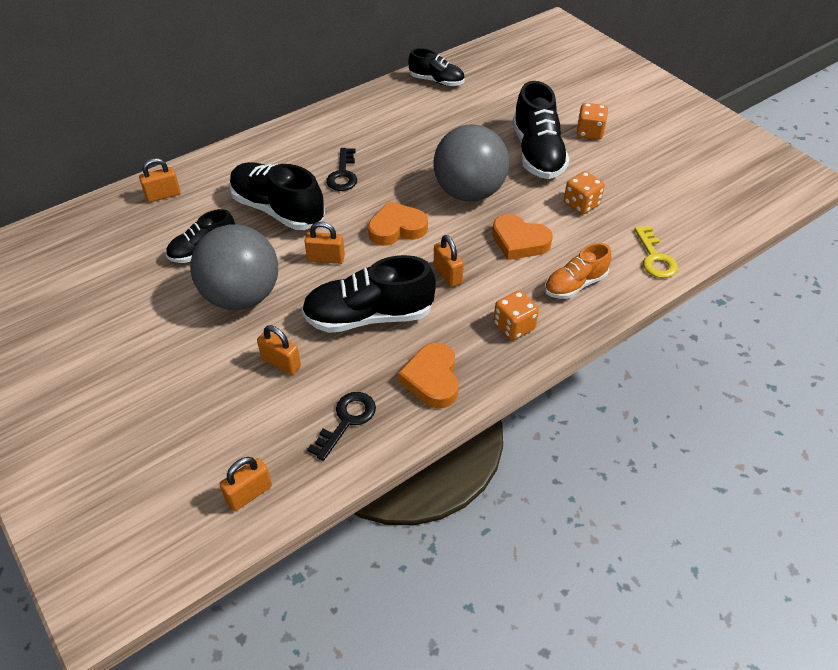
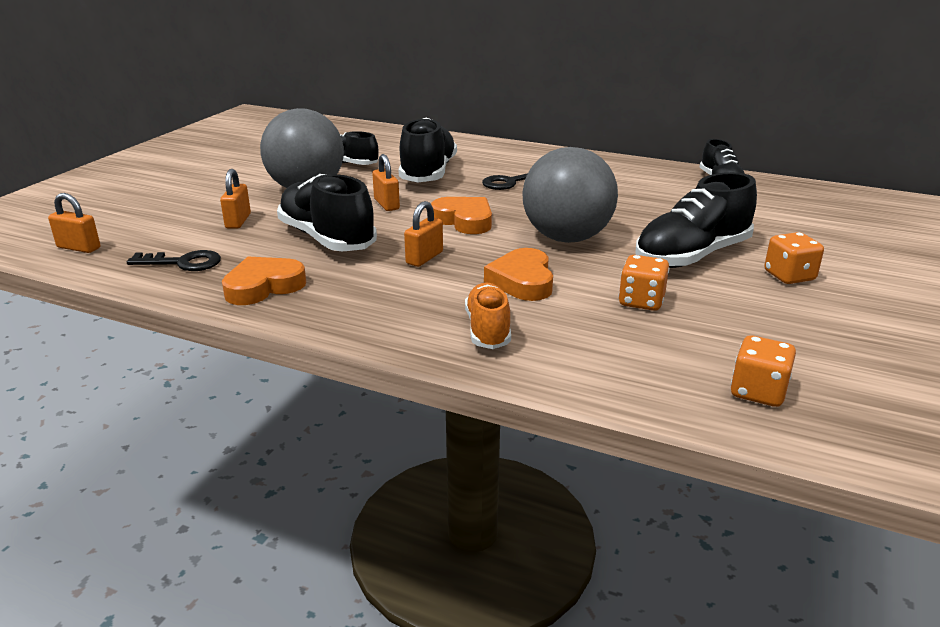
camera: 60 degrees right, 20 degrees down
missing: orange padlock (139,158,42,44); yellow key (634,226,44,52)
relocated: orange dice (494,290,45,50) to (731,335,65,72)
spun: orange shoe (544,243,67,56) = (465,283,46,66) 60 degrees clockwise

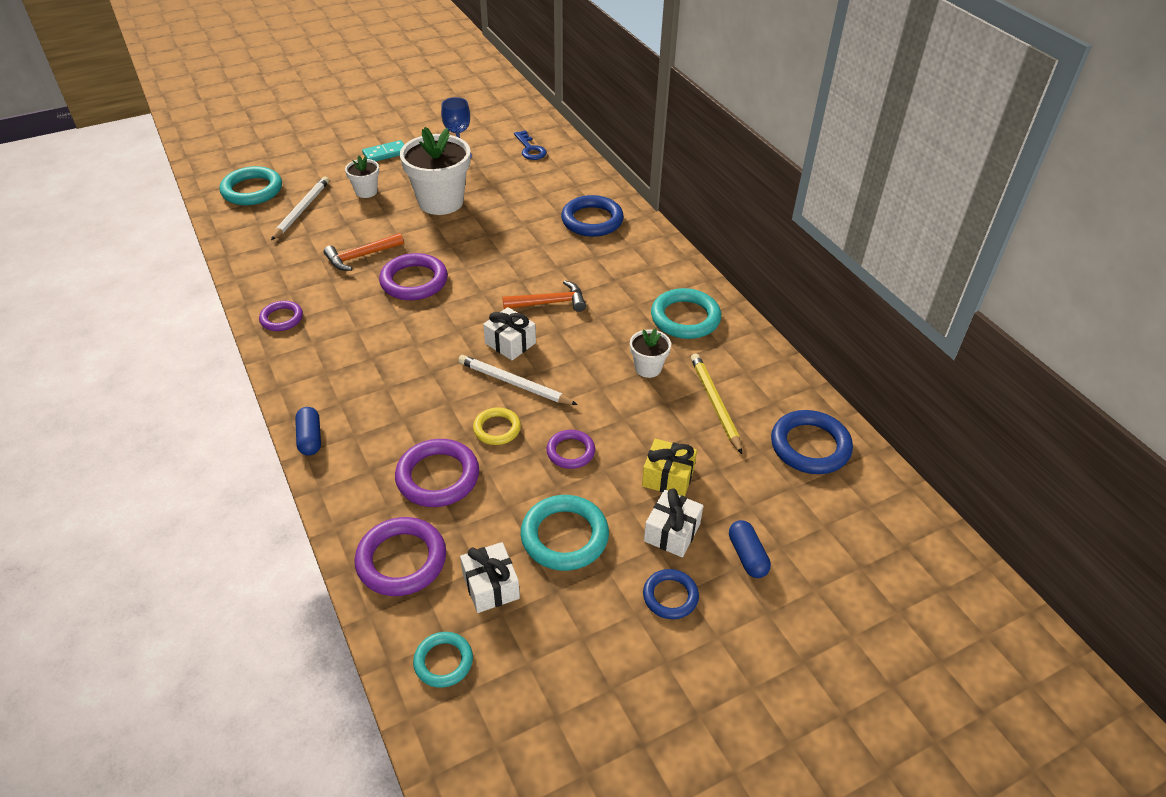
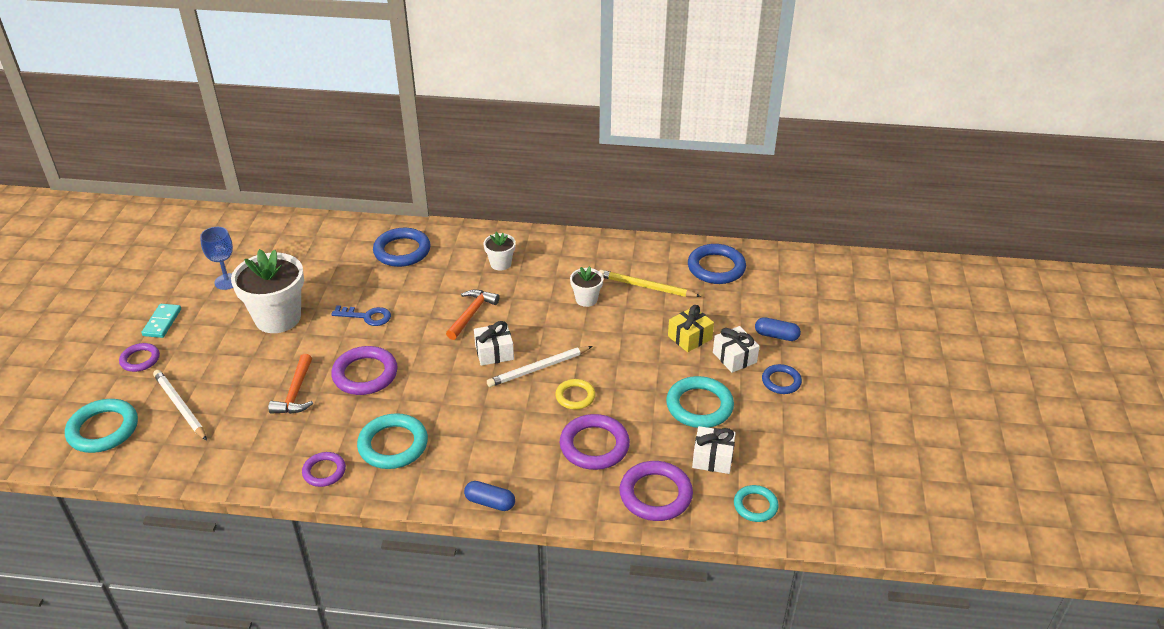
camera: 55 degrees left, 5 degrees down
relocated: purple ring (546,430,49,39) to (119,343,41,29); blue key (514,130,33,30) to (332,305,59,21); turquoise ring (651,288,70,51) to (357,413,71,56); white flower pot (345,156,34,42) to (484,232,32,39)

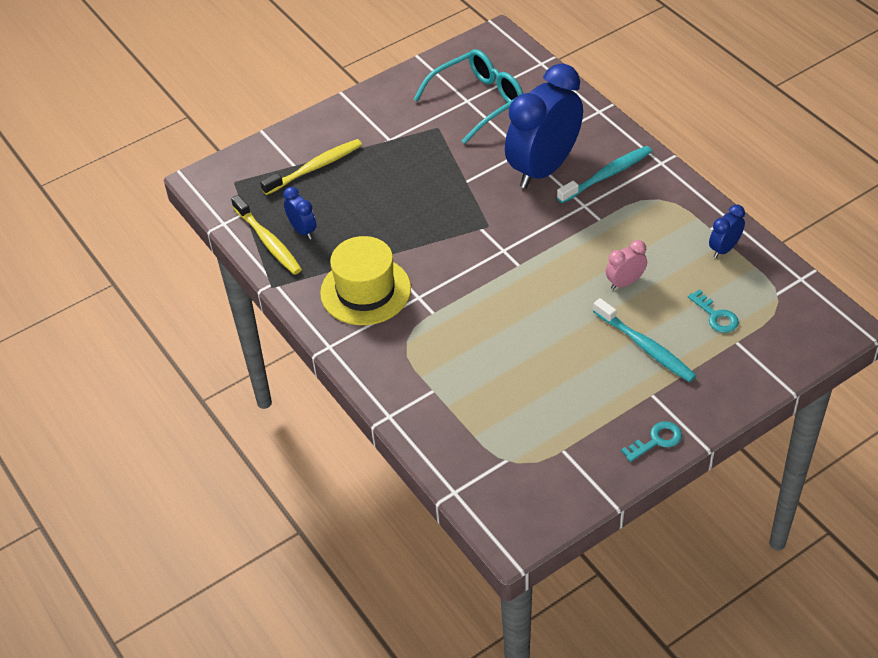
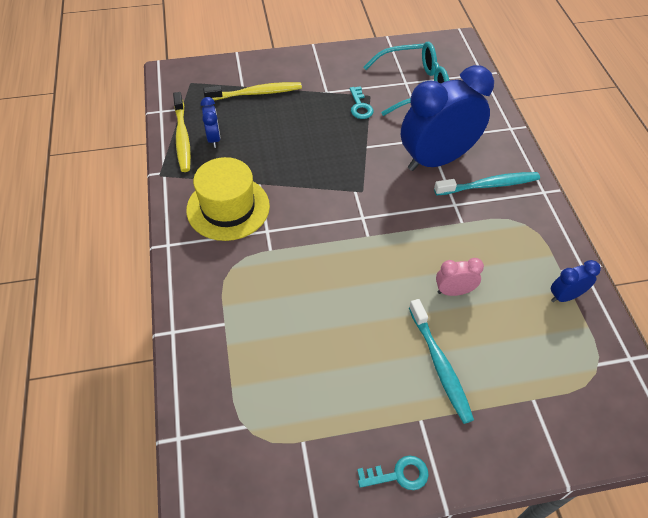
camera: 20 degrees right, 5 degrees up
relocated: turquoise key (688,289,51,44) to (350,86,24,33)

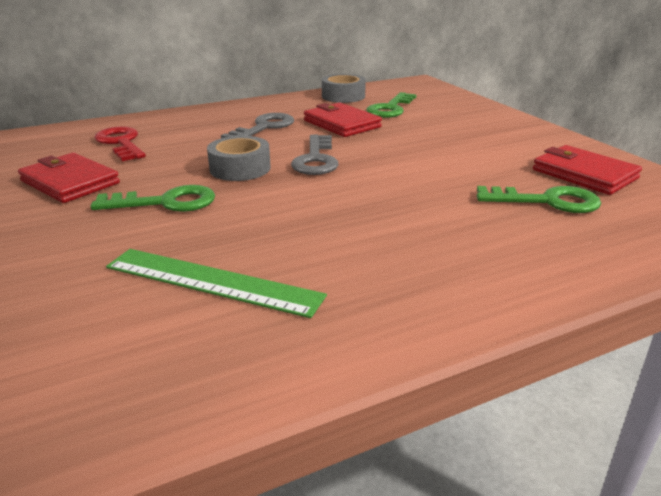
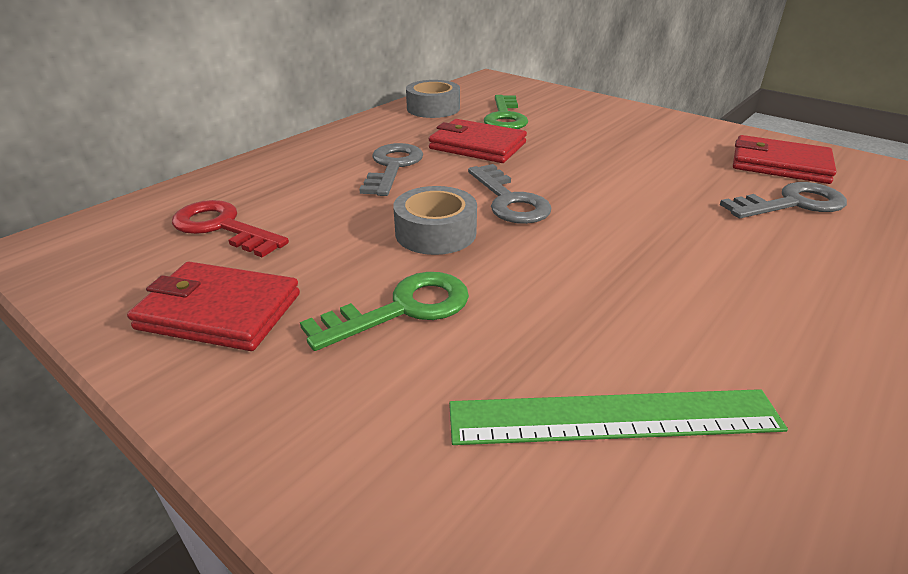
camera: 25 degrees left, 5 degrees up
colour: green key (477,186,124,27) to grey key (720,182,127,36)

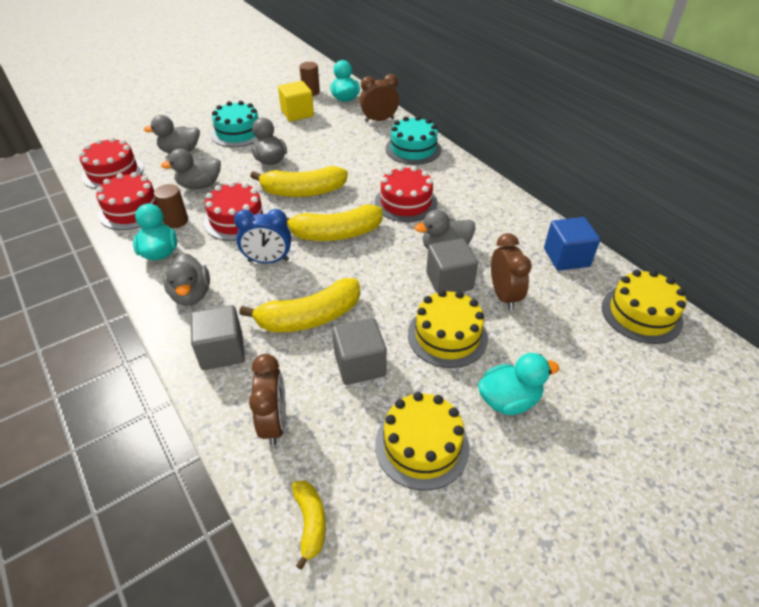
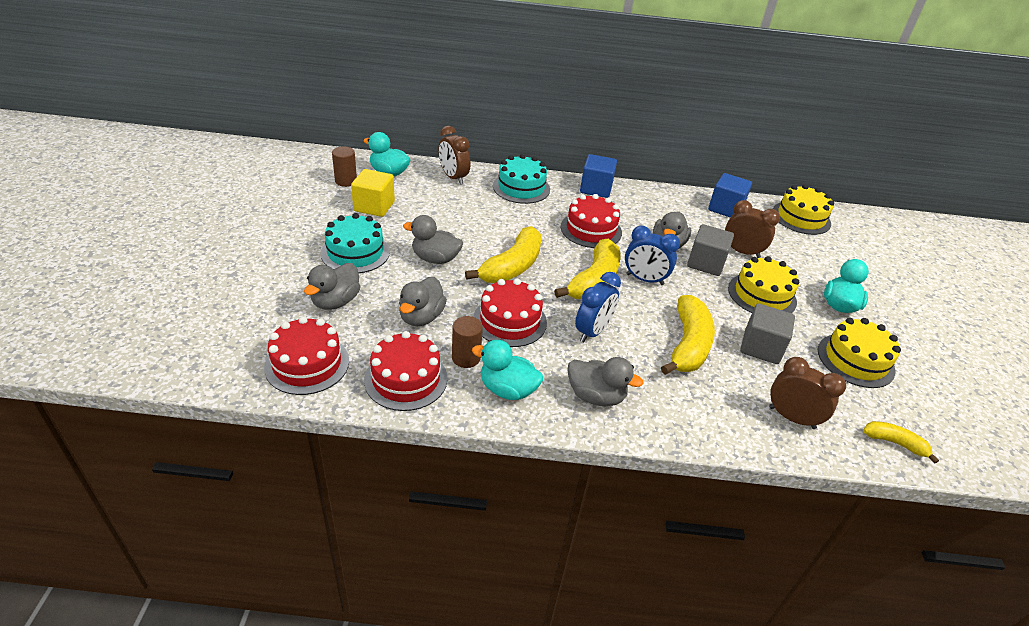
camera: 55 degrees left, 5 degrees down
missing: grey cube (191,305,54,65)
appeared: blue cube (580,154,37,44); blue clock (625,226,55,59)
spun: brown clock (360,74,39,48) = (438,126,33,59) 60 degrees counterclockwise

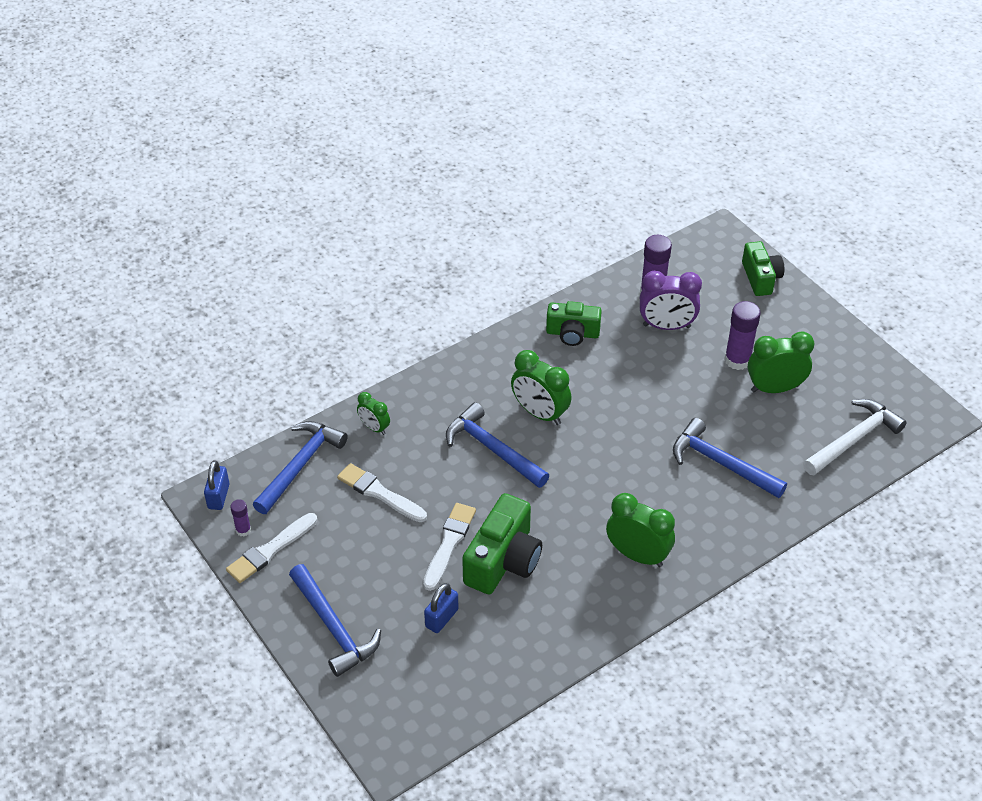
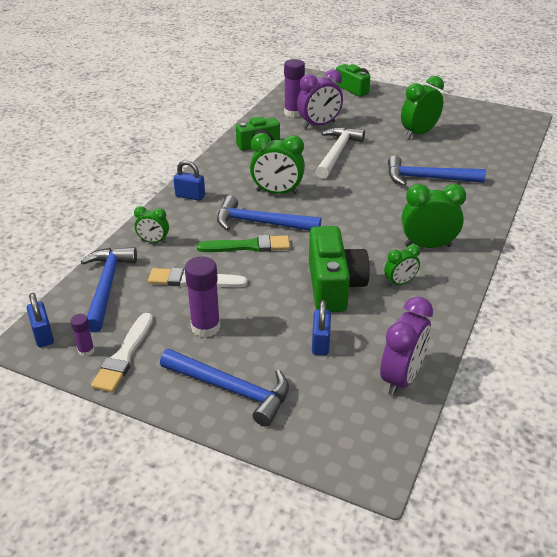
camera: 30 degrees left, 10 degrees down
missing: white brush (423,503,53,88)
appeared: blue padlock (173,160,32,41); green brush (197,235,93,17); purple clock (380,297,53,99); green clock (384,244,36,43)
relocated: purple glue stick (724,301,37,69) to (185,256,35,82); white hammer (803,399,104,76) to (316,127,49,52)

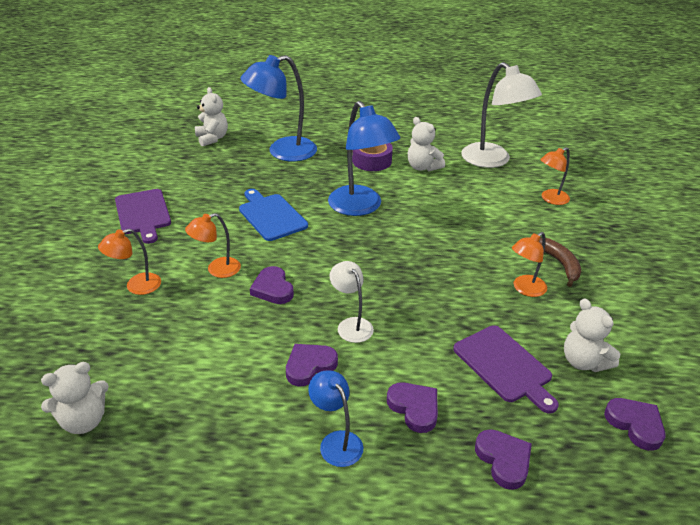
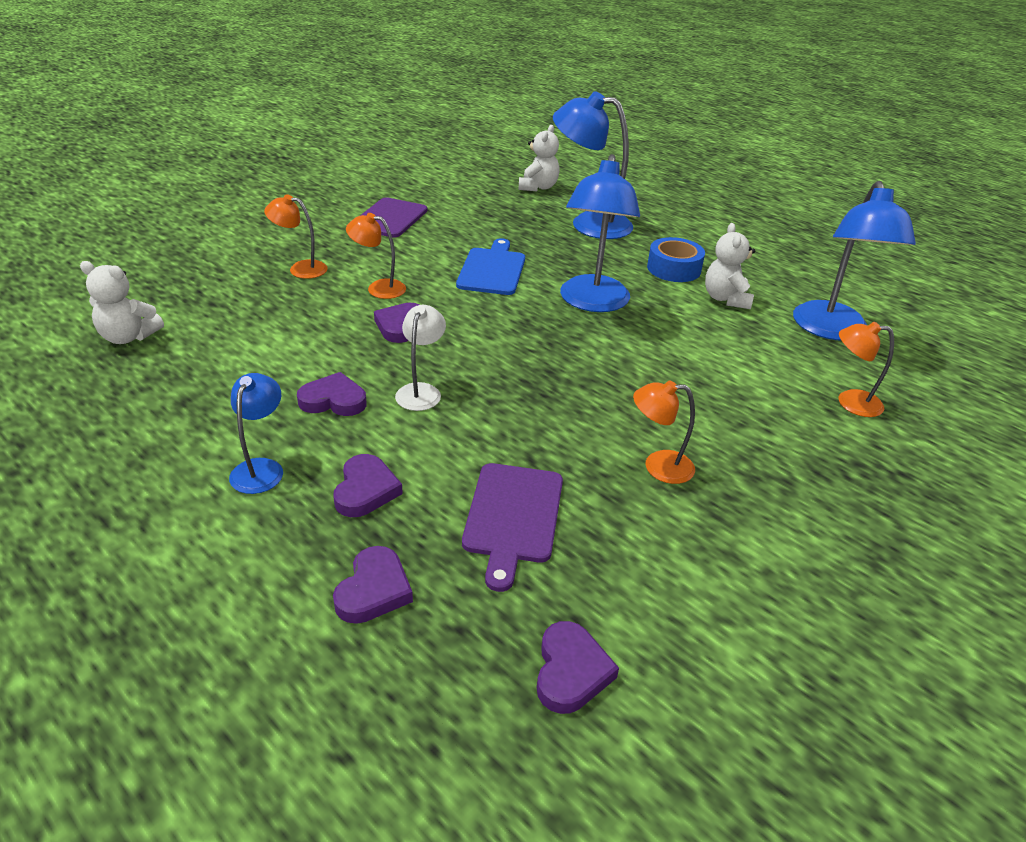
camera: 40 degrees right, 0 degrees up
missing: brown banana (539,238,42,49); white teddy bear (564,298,56,74)
colour: purple tape (352,143,41,28) to blue tape (647,237,58,45); white lamp (461,62,81,106) to blue lamp (793,181,123,159)

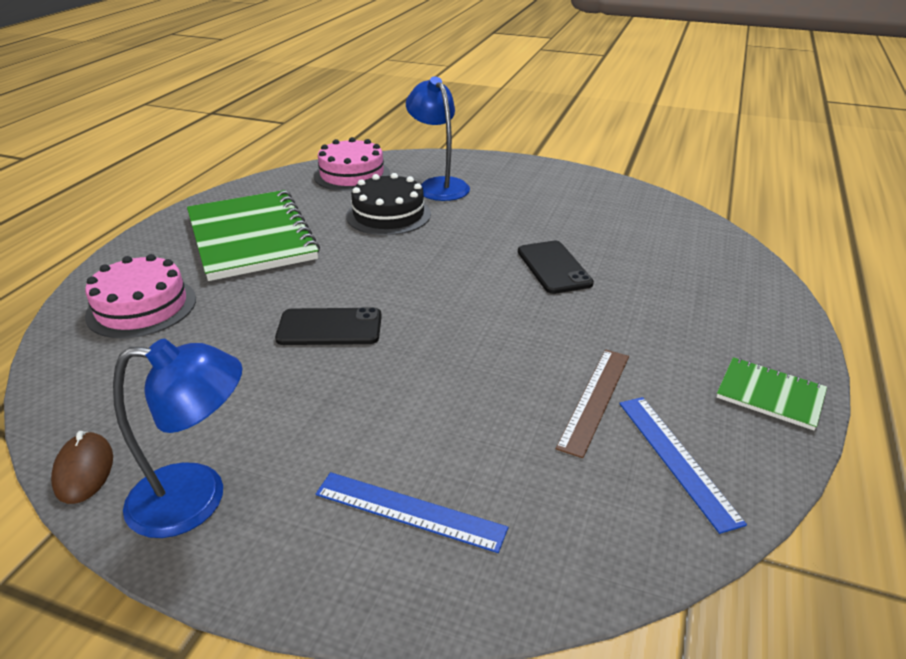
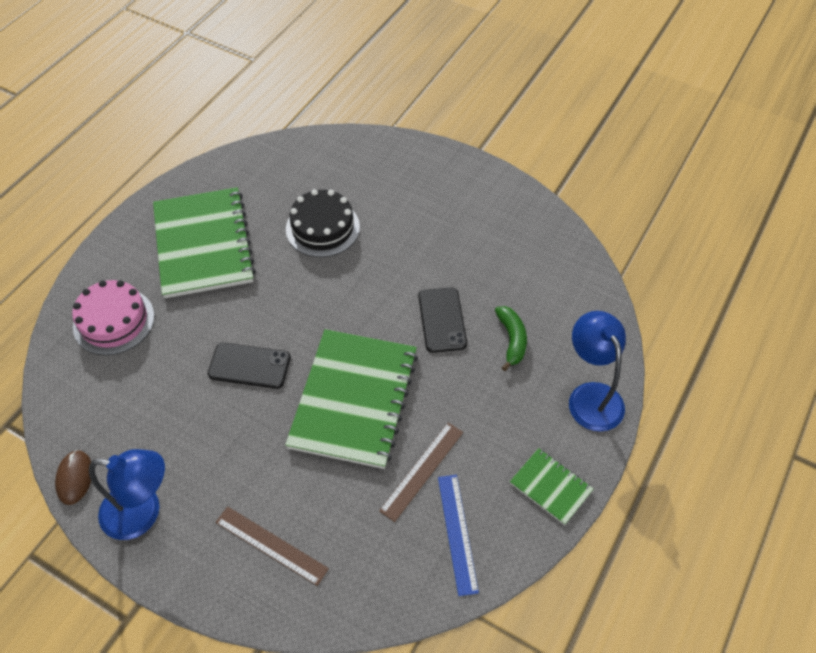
camera: 10 degrees right, 20 degrees up
missing: pink cake (314,137,76,54)
appeared: green notebook (285,329,133,140); green banana (495,306,32,65)
relocated: blue lamp (406,76,64,125) to (569,311,57,121)
colour: blue ruler (316,472,192,81) to brown ruler (216,506,113,80)

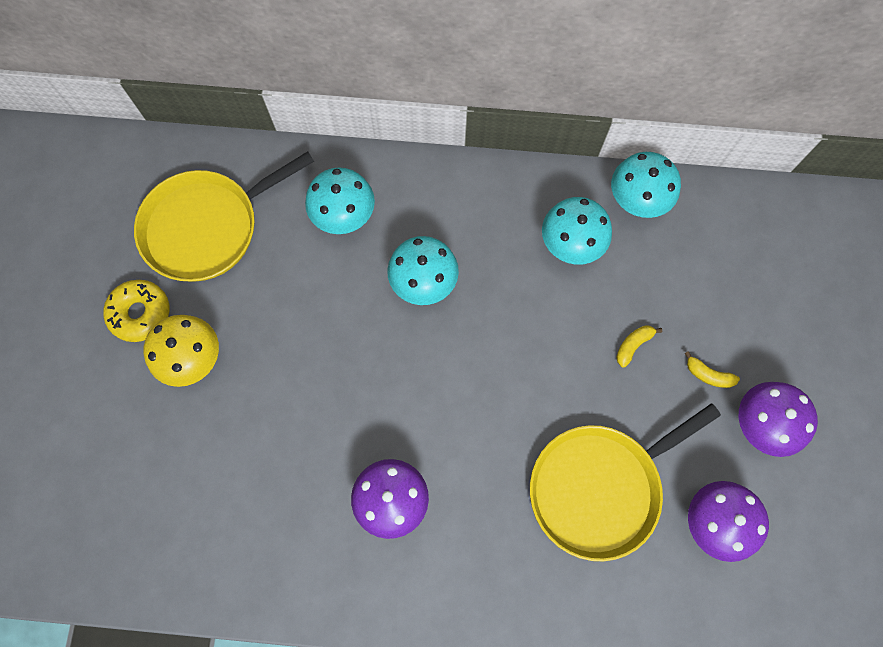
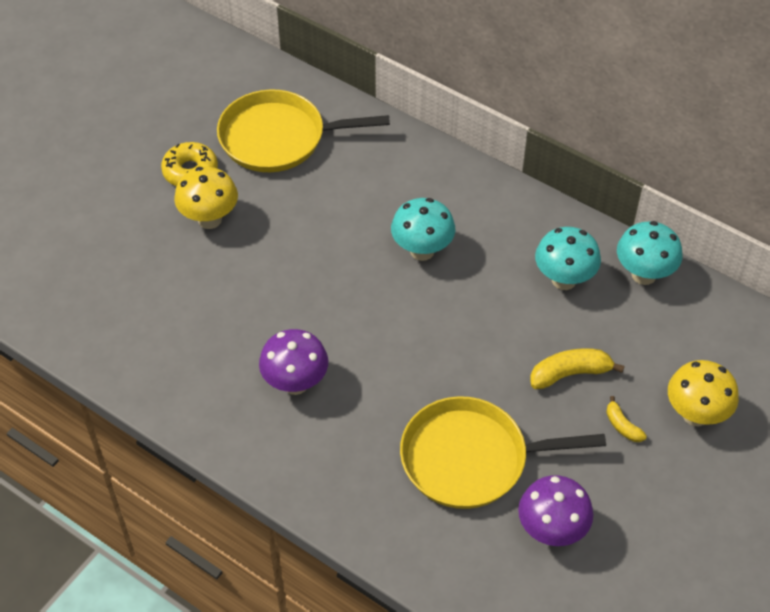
camera: 30 degrees right, 20 degrees down
missing: turquoise mushroom (305,167,70,67); purple mushroom (739,382,79,75)
appeared: yellow mushroom (668,360,71,66)
size: yellow banana (616,325,46,42) = (530,348,95,41) x1.71

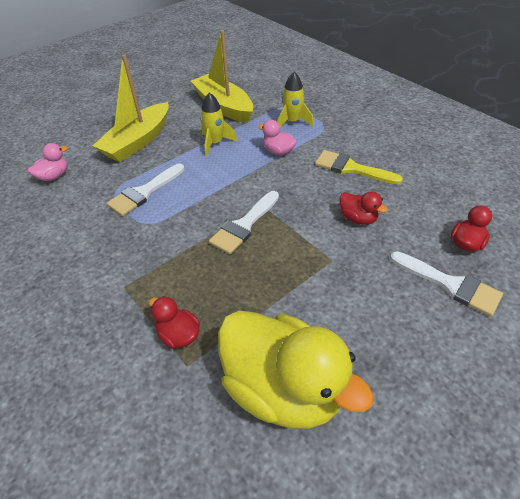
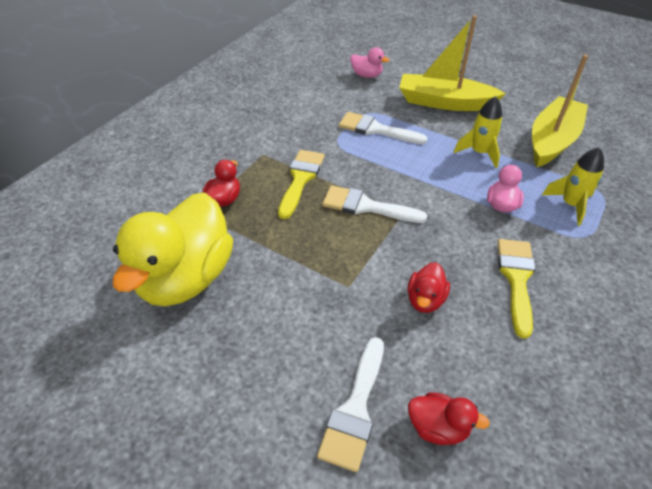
camera: 70 degrees right, 0 degrees up
appeared: yellow brush (278,150,47,69)

